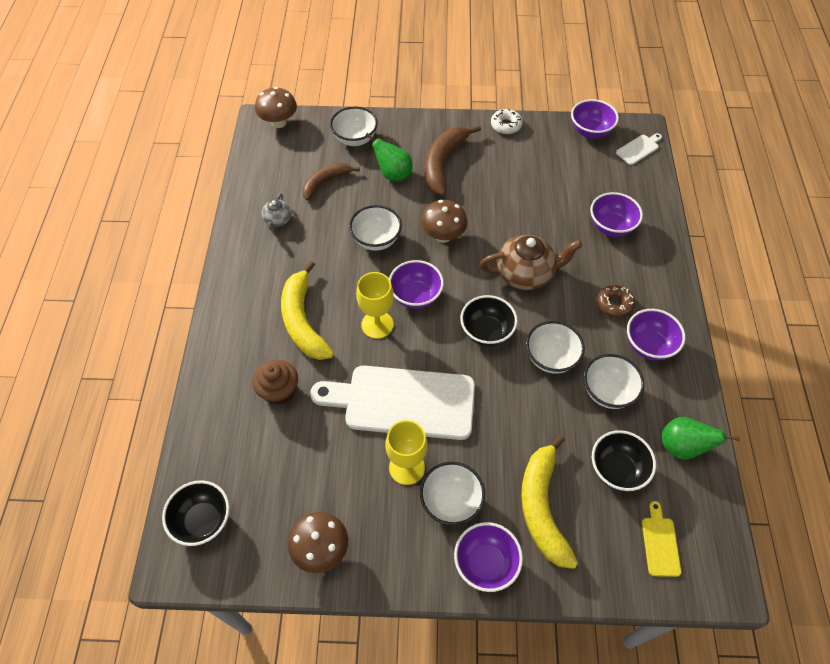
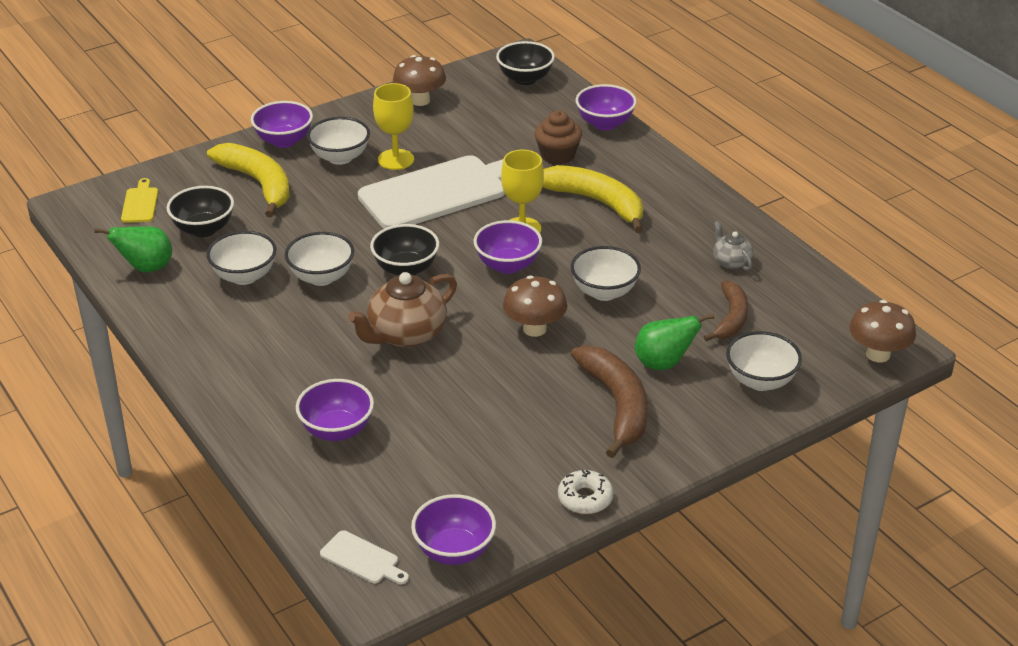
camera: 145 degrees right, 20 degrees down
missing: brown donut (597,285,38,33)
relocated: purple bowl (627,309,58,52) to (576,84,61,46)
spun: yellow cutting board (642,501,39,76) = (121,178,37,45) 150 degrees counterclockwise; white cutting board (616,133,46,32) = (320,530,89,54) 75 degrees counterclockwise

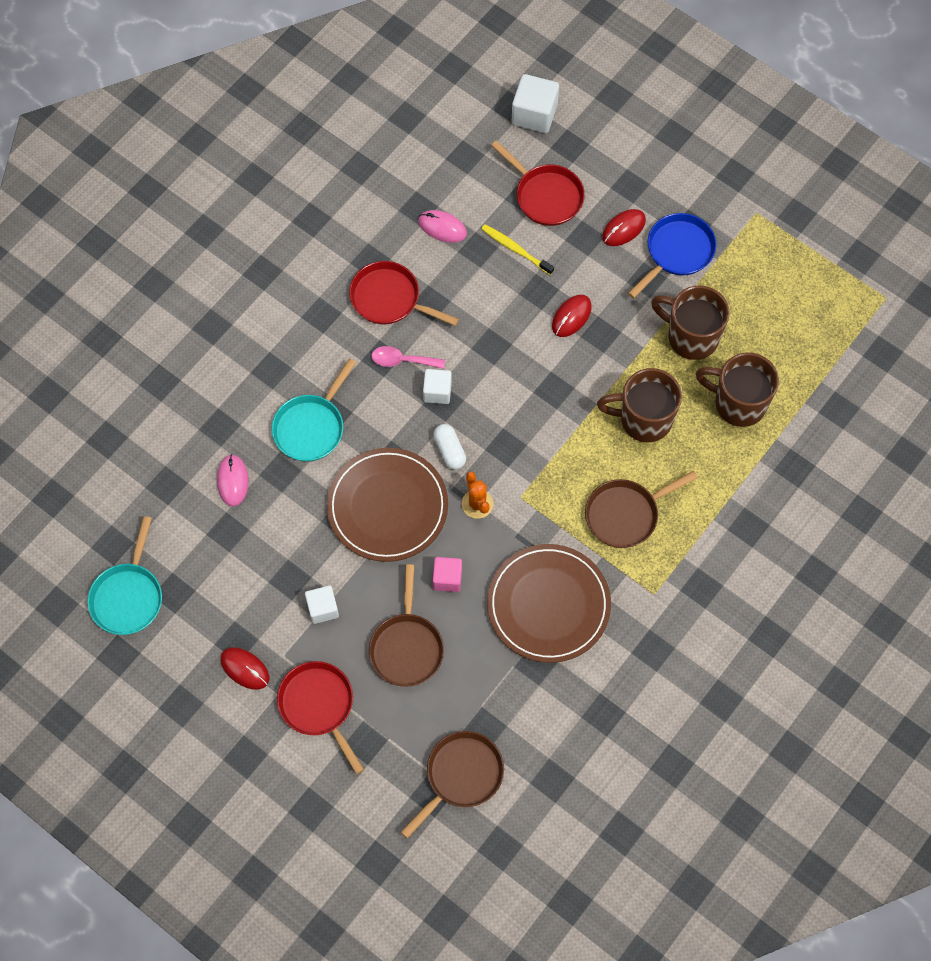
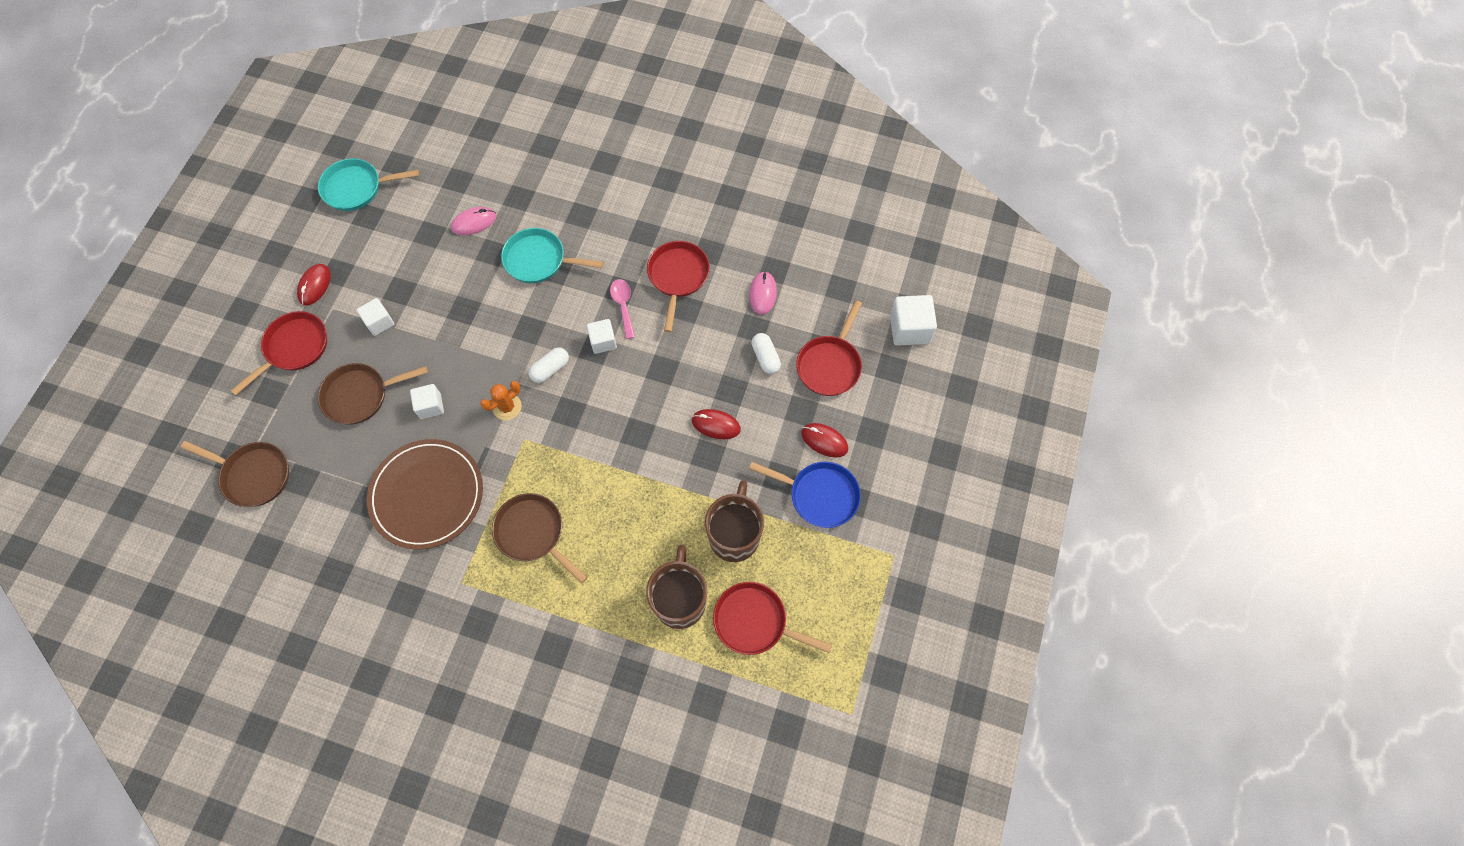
camera: 70 degrees right, 0 degrees up
missing: brown plate (327,448,121,114); brown mug (597,368,85,74)
appeared: red pan (713,582,119,73)
exchanged: yellow toothbrush (481,225,73,50) to white capsule (751,333,30,41)
colour: pink cube (433,557,29,35) to white cube (410,384,34,35)

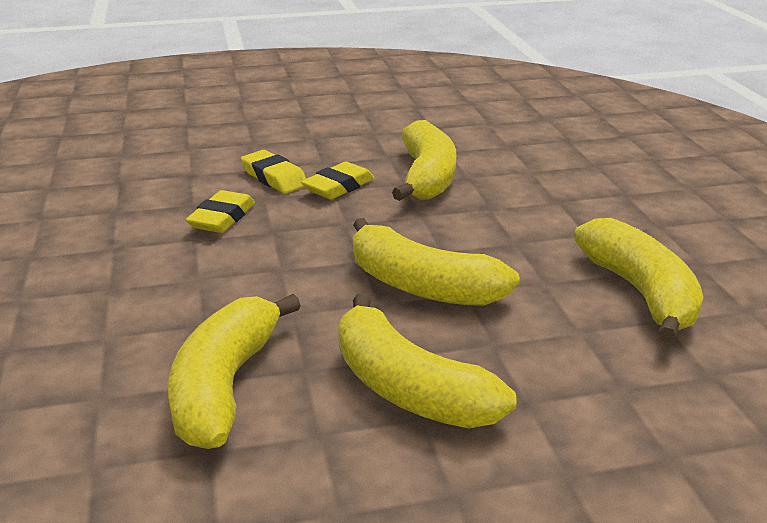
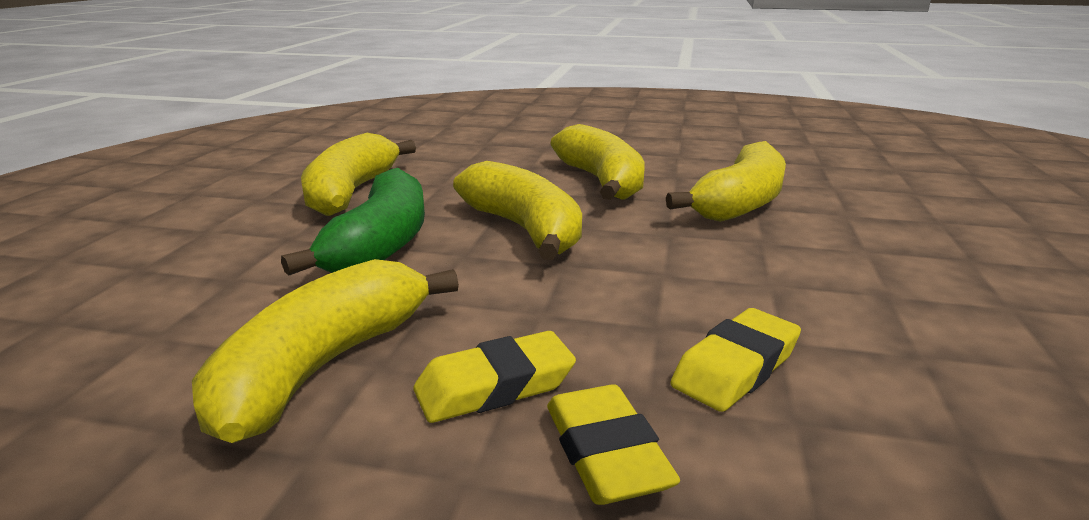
camera: 155 degrees left, 5 degrees down
appeared: green banana (281,168,144,107)

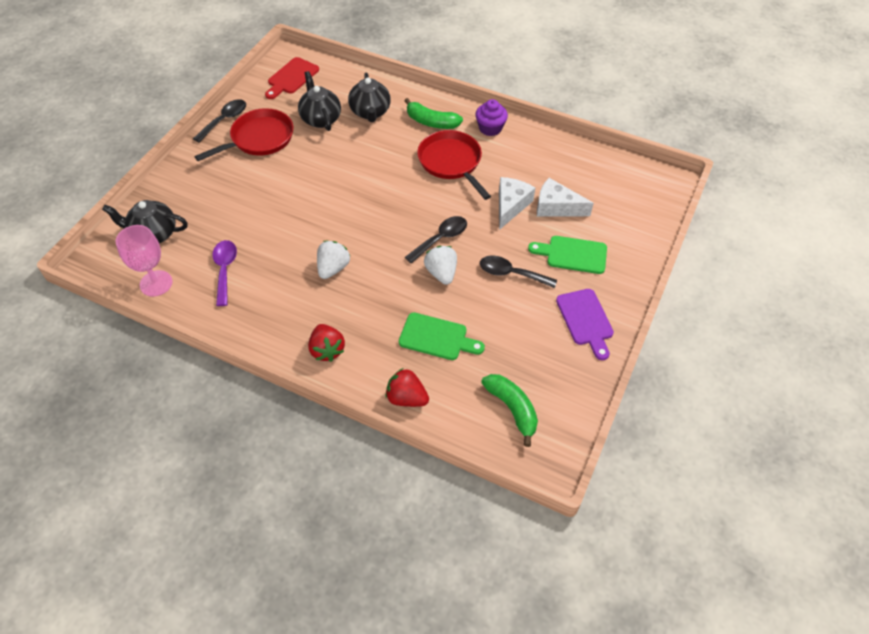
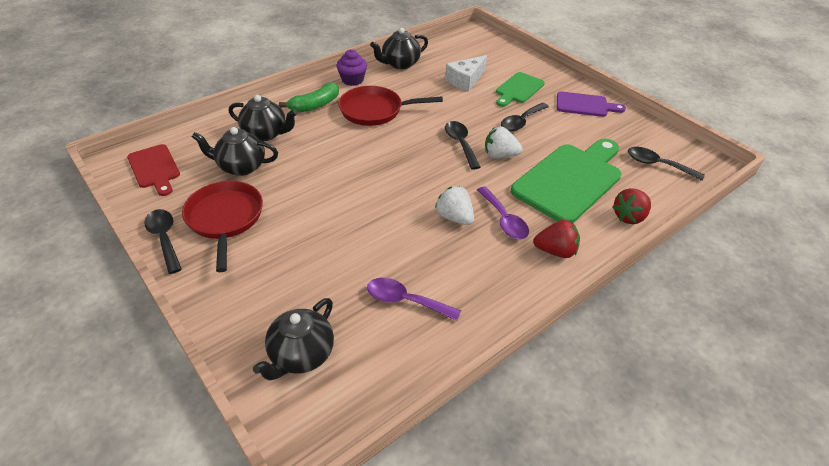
camera: 65 degrees left, 10 degrees down
missing: pink goblet (116,225,56,72); white cheese (499,177,36,53)
appeared: black teapot (370,28,58,41); purple spoon (477,187,52,52)
exchanged: green banana (481,374,57,73) to black spoon (628,147,77,34)
size: green cutting board (399,312,86,48) = (511,138,110,85) x1.81

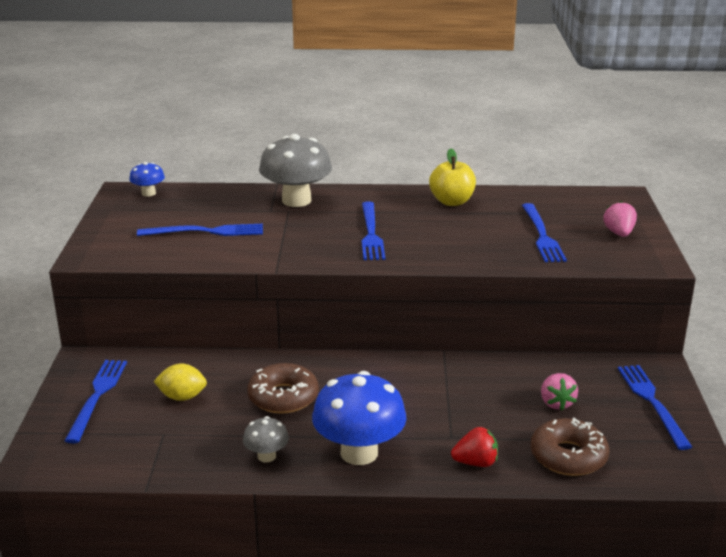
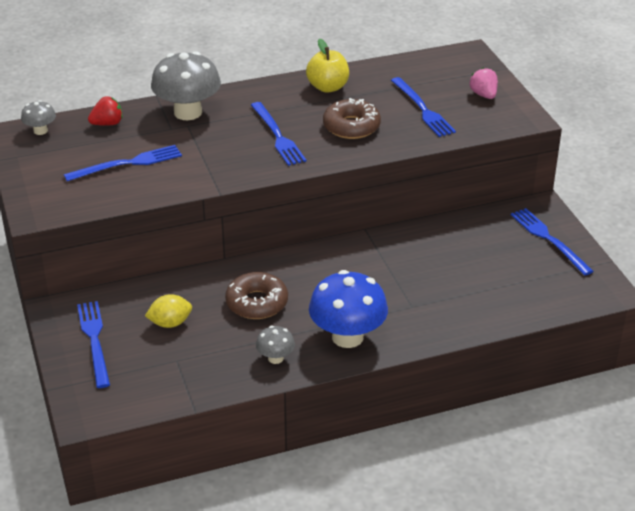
camera: 20 degrees left, 10 degrees up
missing: pink strawberry (541,373,37,38)
relocated: red strawberry (451,427,47,40) to (88,96,35,30); brown donut (531,418,78,58) to (323,98,58,41)
colour: blue mushroom (129,162,36,35) to grey mushroom (21,100,35,35)

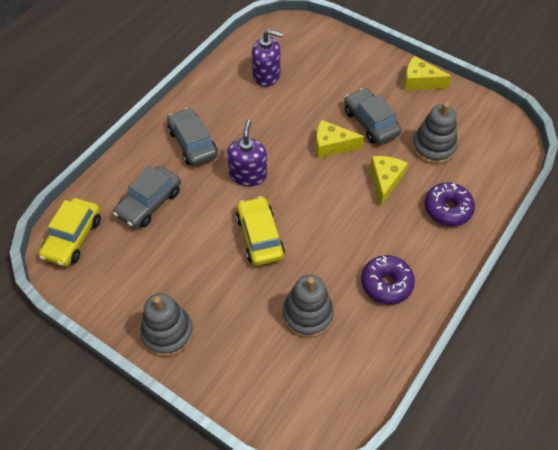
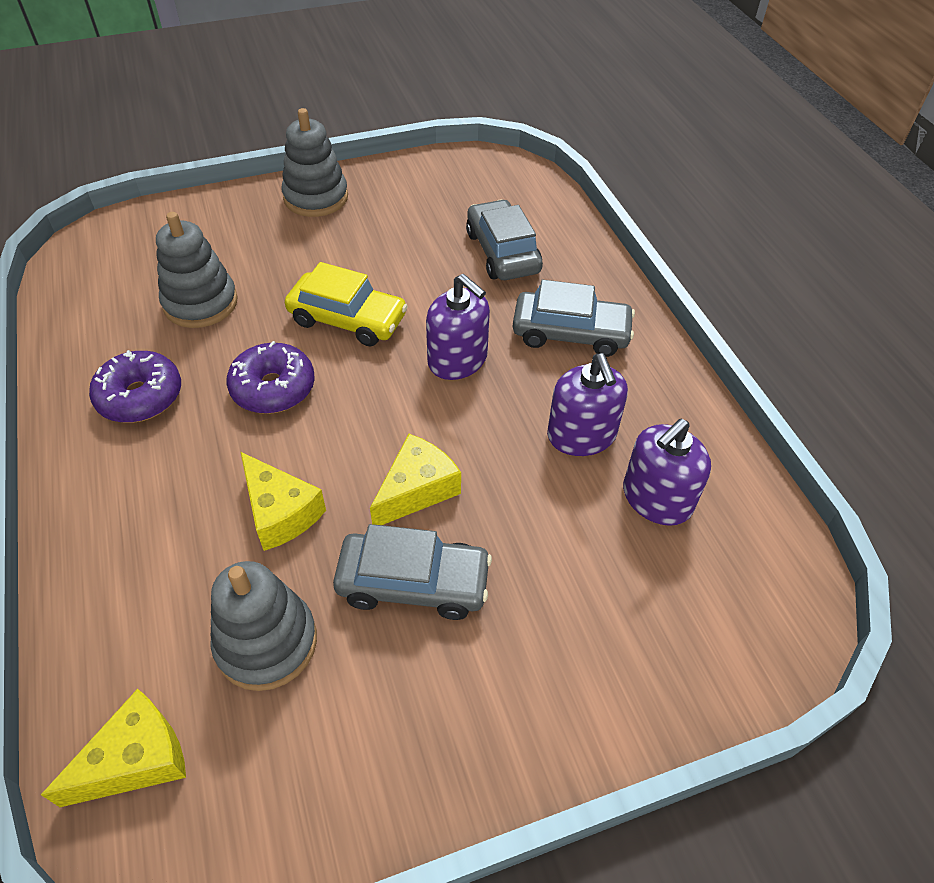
camera: 125 degrees right, 5 degrees down
missing: yellow car (39,198,62,69)
appeared: purple soap dispenser (547,354,81,102)
relocated: yellow cheese (404,56,47,35) to (41,689,145,118); purple donut (425,182,50,44) to (226,341,89,73)

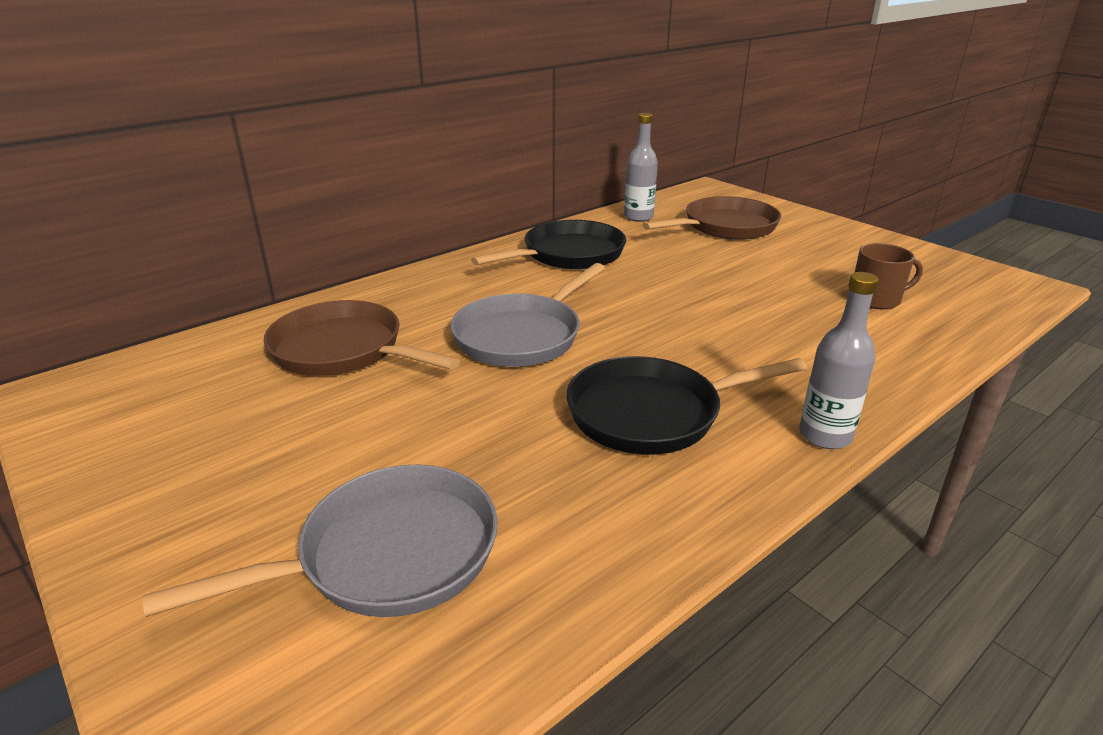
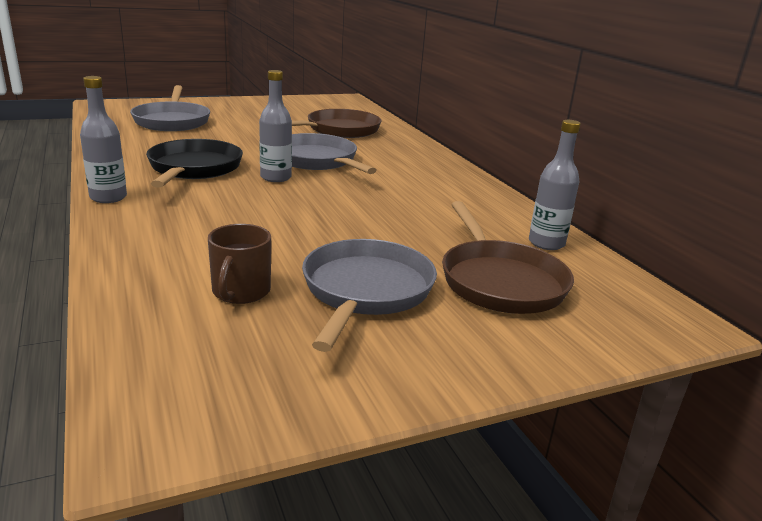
camera: 105 degrees right, 5 degrees down
missing: black pan (471,220,155,50)
appeared: grey bottle (259,70,33,112); grey pan (302,239,135,113)

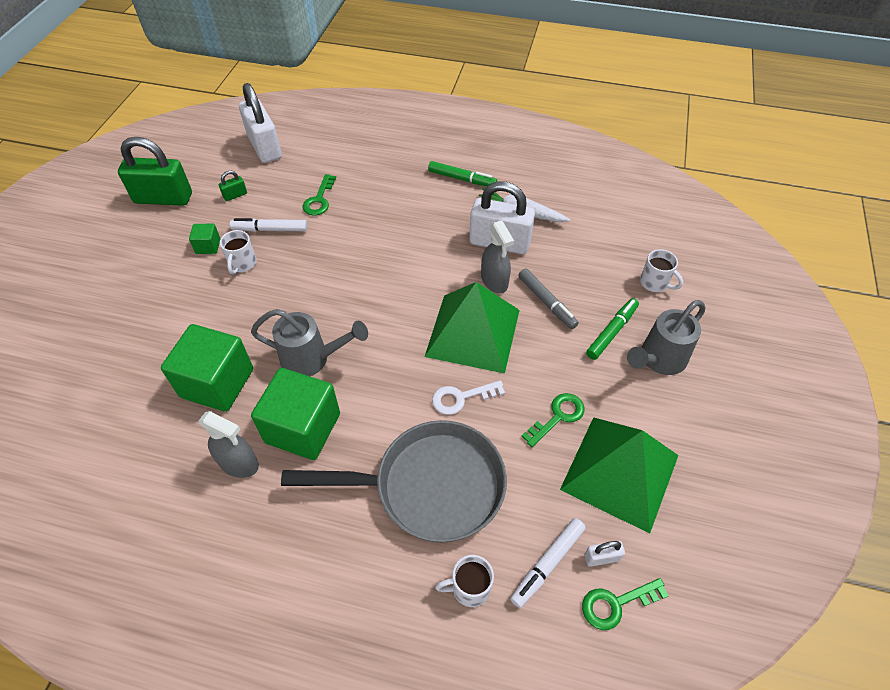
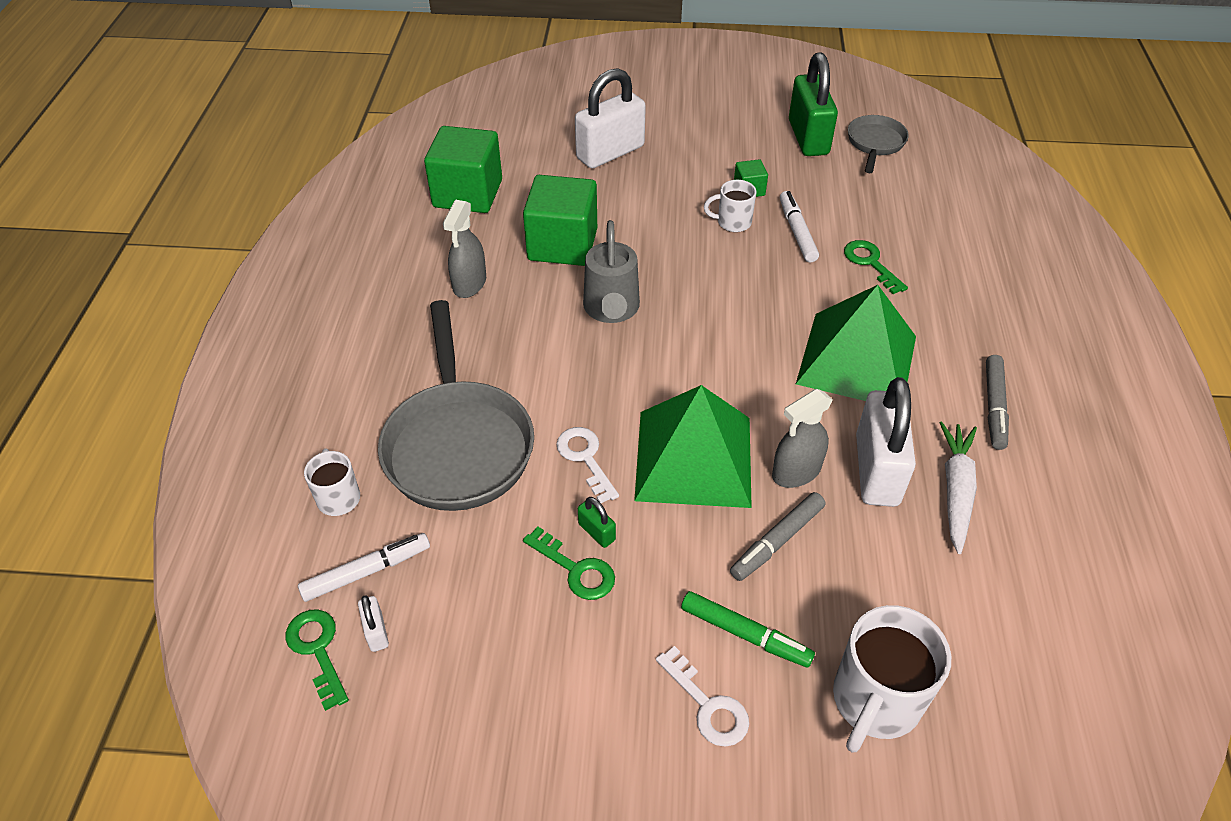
camera: 80 degrees right, 5 degrees down
appeared: grey pan (848,115,61,58)
relocated: green cube (251,368,89,92) to (424,126,78,87); white padlock (239,83,43,80) to (575,68,71,100); green padlock (219,170,28,31) to (578,497,38,51); green pyramid (560,417,119,116) to (796,285,120,116)
exchanged: grey watering can (627,300,79,75) to white key (656,646,93,101)
colour: green marker (428,161,69,25) to grey marker (986,355,23,95)
spun: white marker (510,518,76,90) = (298,533,132,69) 120 degrees clockwise; green key (302,174,34,41) = (844,240,64,54) 60 degrees clockwise
size: white mug (640,249,43,43) = (833,605,118,148) x1.78

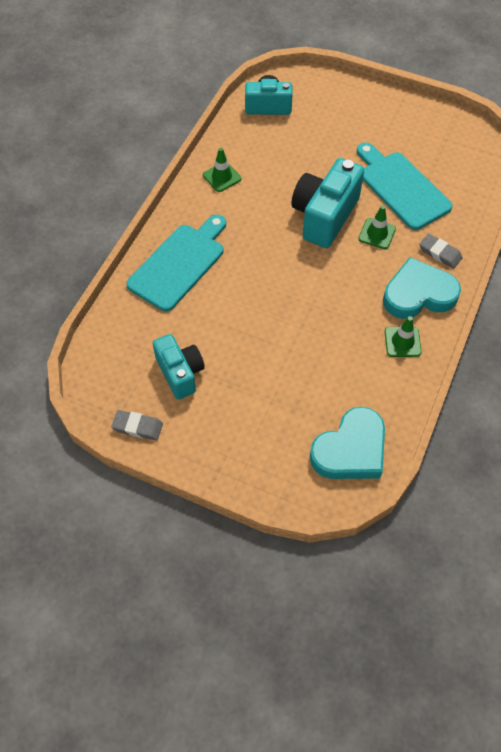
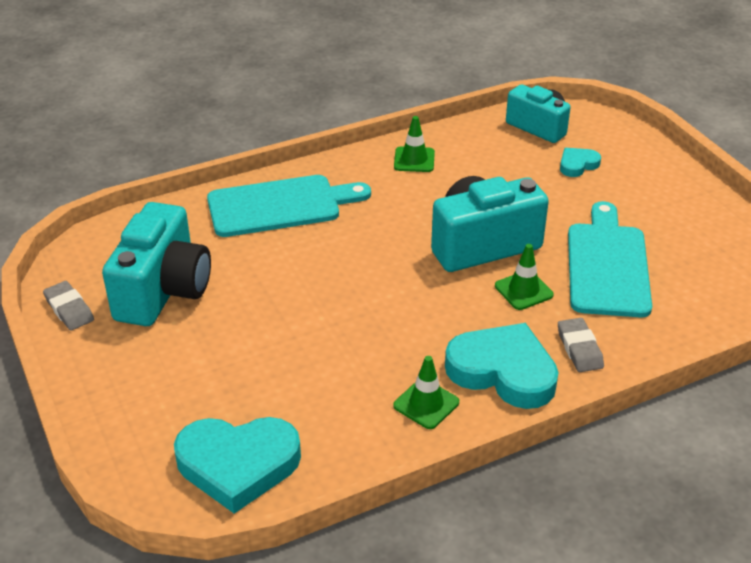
camera: 40 degrees right, 20 degrees down
appeared: turquoise heart (560,148,41,29)
size: turquoise camera (153,334,52,66) = (102,202,109,124) x1.54

